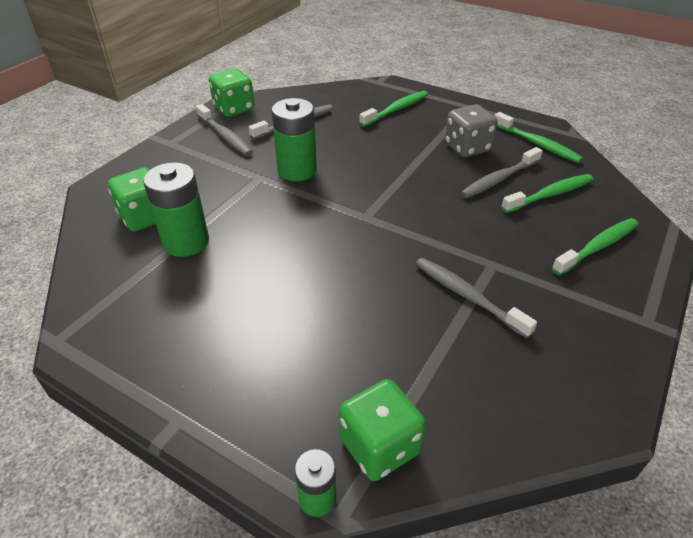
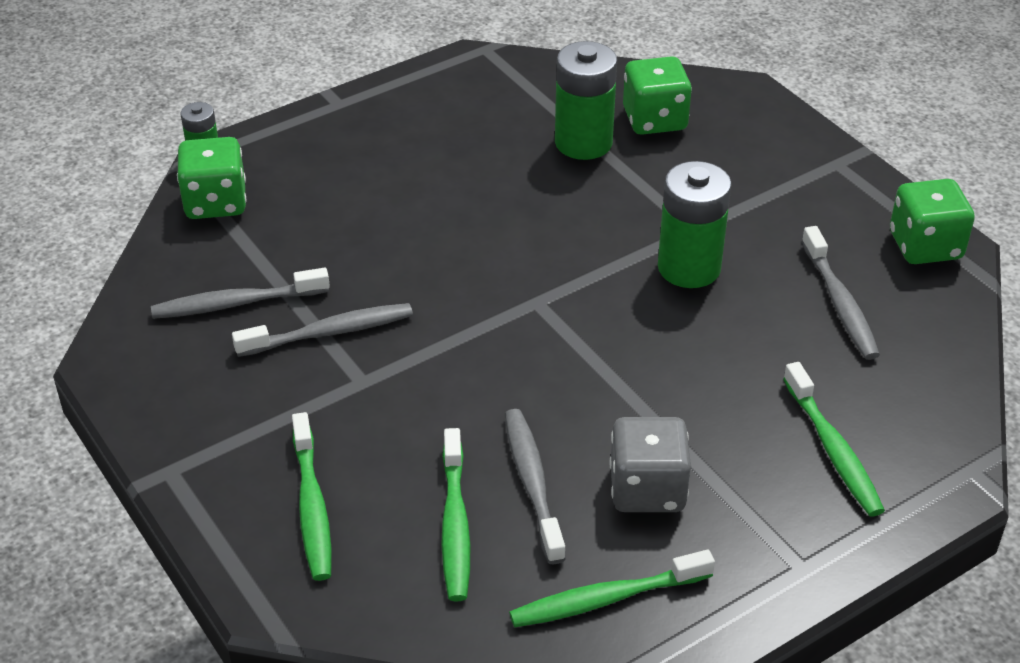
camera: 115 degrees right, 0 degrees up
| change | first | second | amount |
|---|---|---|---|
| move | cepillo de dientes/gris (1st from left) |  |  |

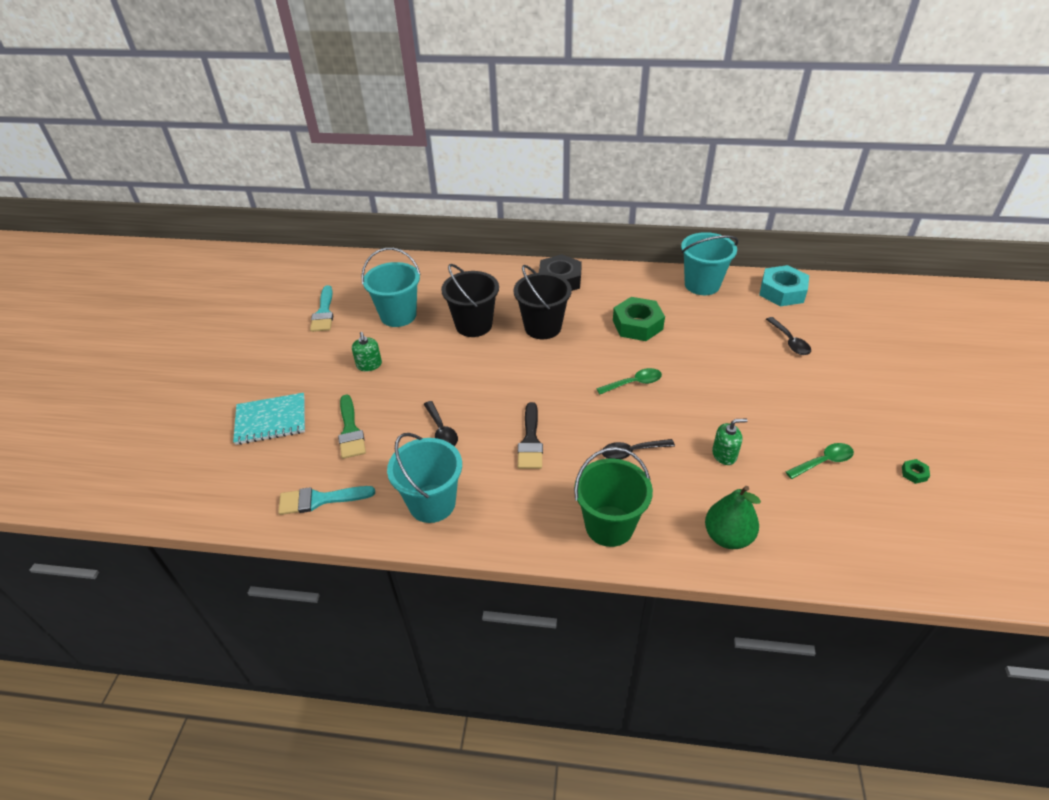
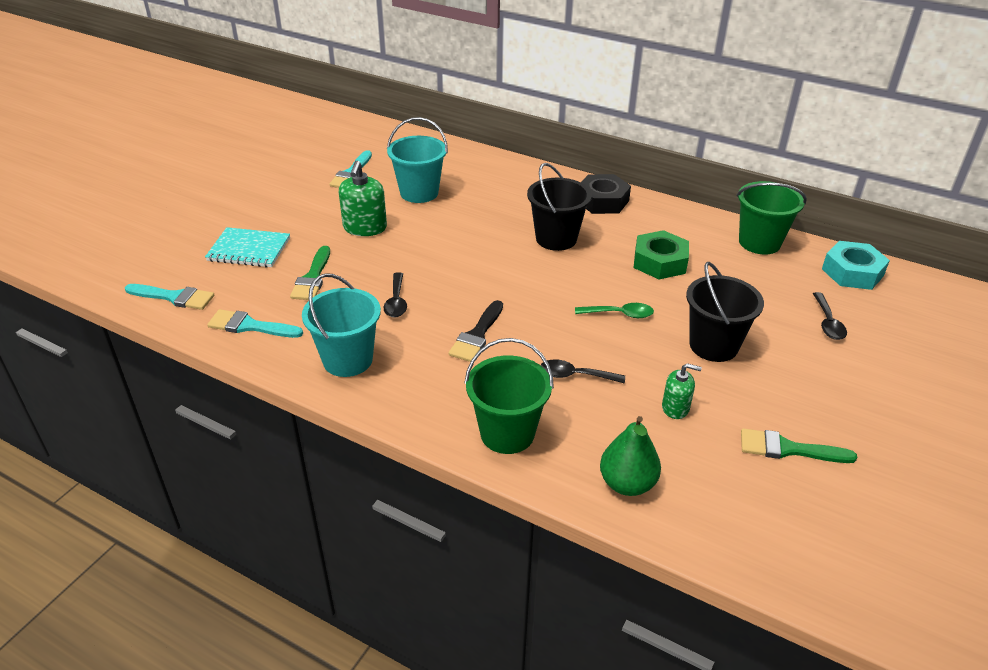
camera: 20 degrees right, 5 degrees down
| change | first | second | amount |
|---|---|---|---|
| resize | dispensador de jabón/verde (1st from left) |  | x1.65 |
| move | balde/negro (1st from left in the first image) | balde/negro (2nd from left) |  |
| recolor | balde/turquesa (3rd from left) | balde/verde (2nd from left) |  |
| replace | cuchara/verde (2nd from left) | pincel/verde (2nd from left) |  |
| delete | tuerca/verde (2nd from left) |  |  |
| insert |  | pincel/turquesa (1st from left) |  |

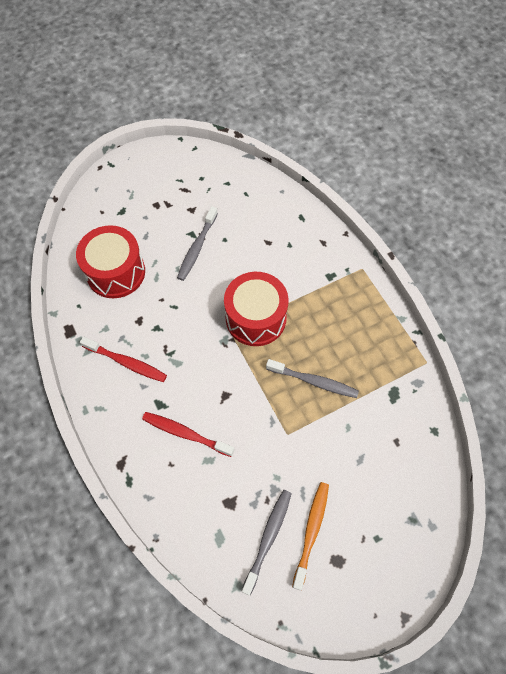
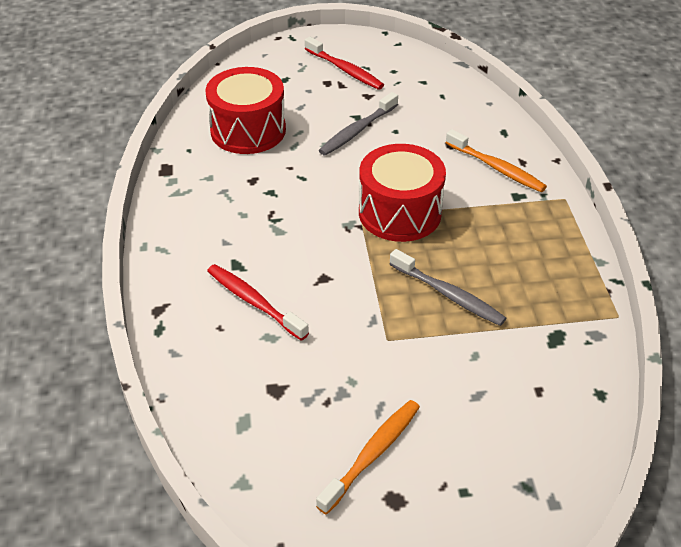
camera: 20 degrees right, 20 degrees down
| change | first | second | amount |
|---|---|---|---|
| move | cepillo de dientes/rojo (1st from left in the first image) | cepillo de dientes/rojo (2nd from left) |  |
| delete | cepillo de dientes/gris (2nd from left) |  |  |
| insert |  | cepillo de dientes/naranja (2nd from left) |  |

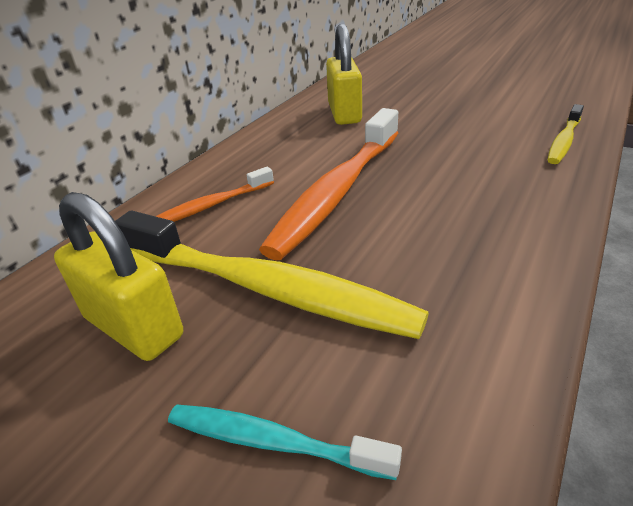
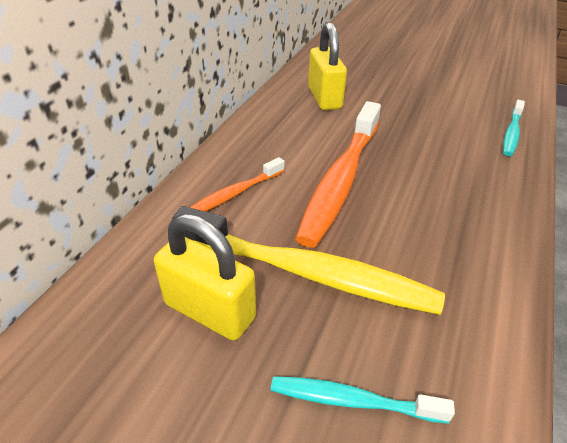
camera: 10 degrees left, 5 degrees up
| change | first | second | amount |
|---|---|---|---|
| recolor | cepillo de dientes/amarillo (2nd from left) | cepillo de dientes/turquesa (2nd from left) |  |

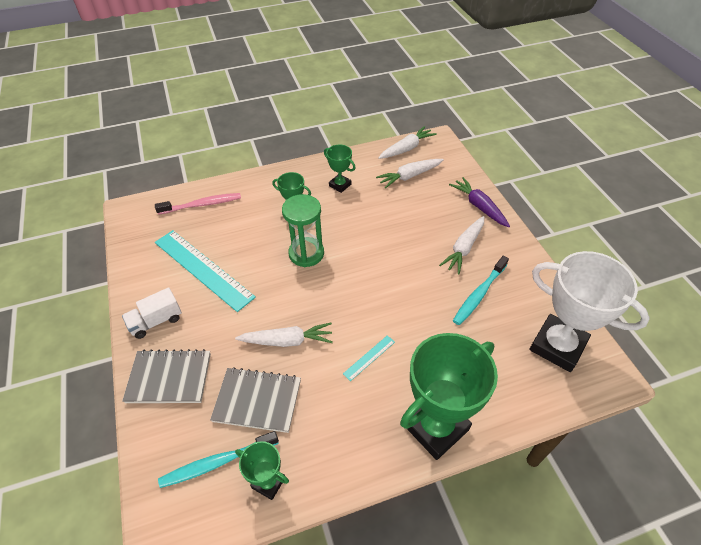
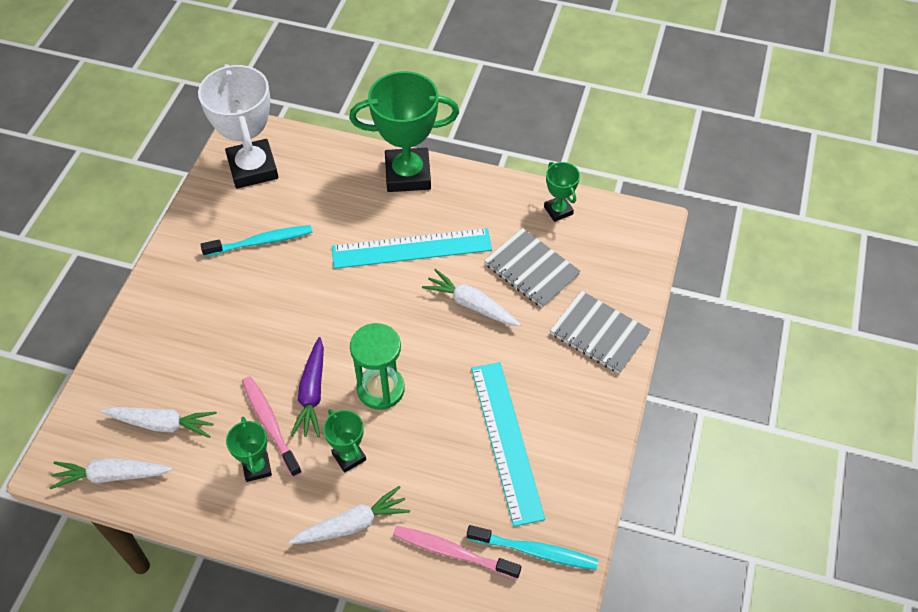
camera: 145 degrees left, 5 degrees up
| change | first | second | amount |
|---|---|---|---|
| delete | camión/blanco |  |  |
| move | cepillo de dientes/turquesa (1st from left in the first image) | cepillo de dientes/turquesa (2nd from left) |  |
| resize | regla/turquesa (2nd from left in the first image) | regla/turquesa (1st from left) | x2.39 |
| move | zanahoria/blanco (4th from left in the first image) | zanahoria/blanco (3rd from left) |  |
| move | zanahoria/morado |  |  |
| insert |  | cepillo de dientes/rosa (1st from left) |  |

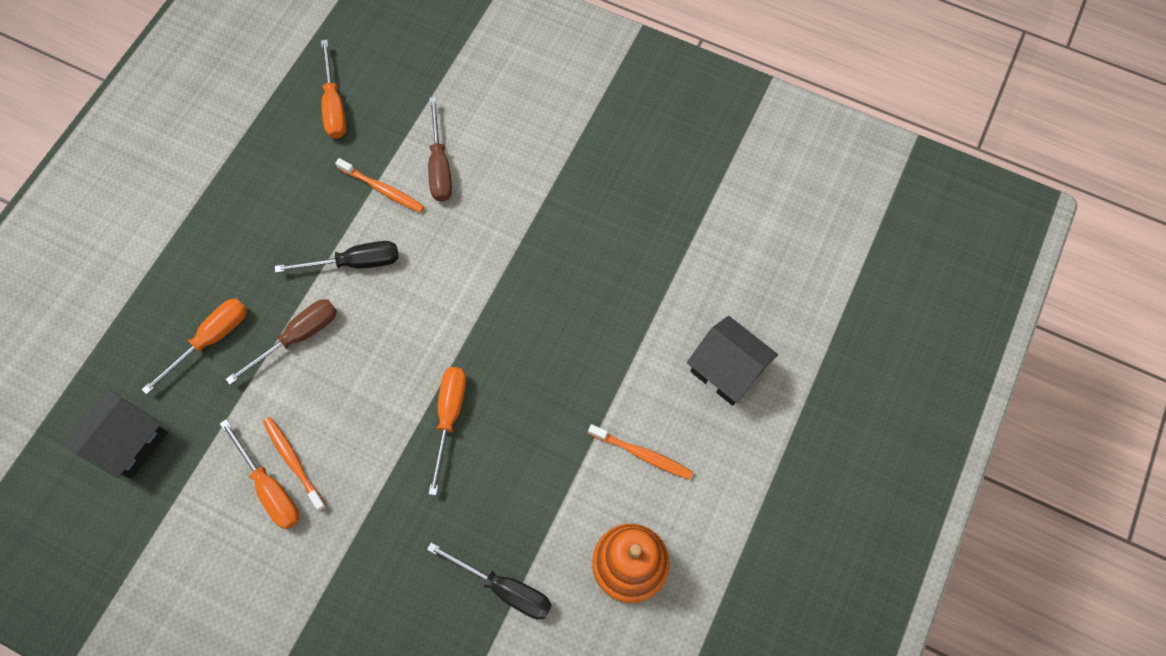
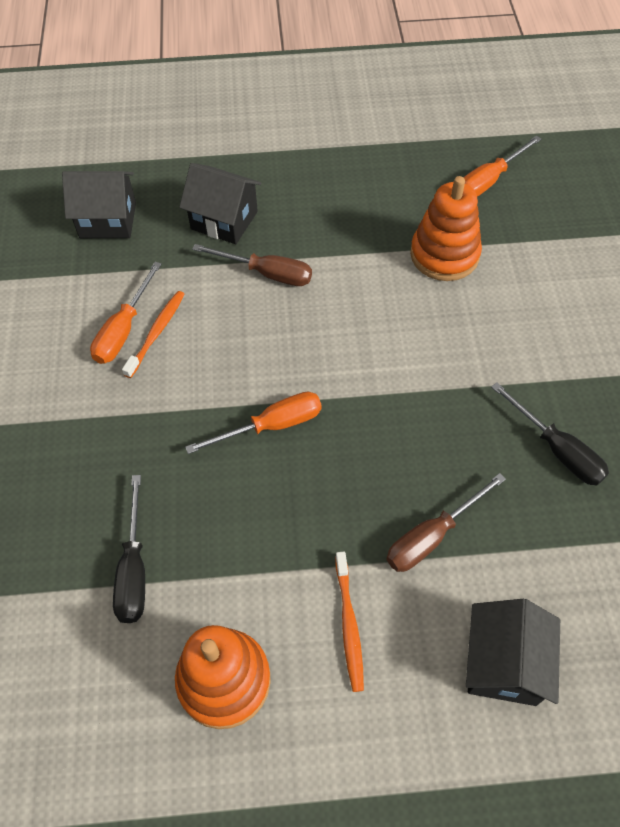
camera: 60 degrees right, 10 degrees down
| change | first | second | amount |
|---|---|---|---|
| replace | destornillador/naranja (1st from left) | casa/negro (2nd from left) |  |
| move | destornillador/negro (1st from left in the first image) | destornillador/negro (2nd from left) |  |
| replace | cepillo de dientes/naranja (2nd from left) | juguete apilable/naranja (2nd from left) |  |
| move | destornillador/marrón (2nd from left) |  |  |

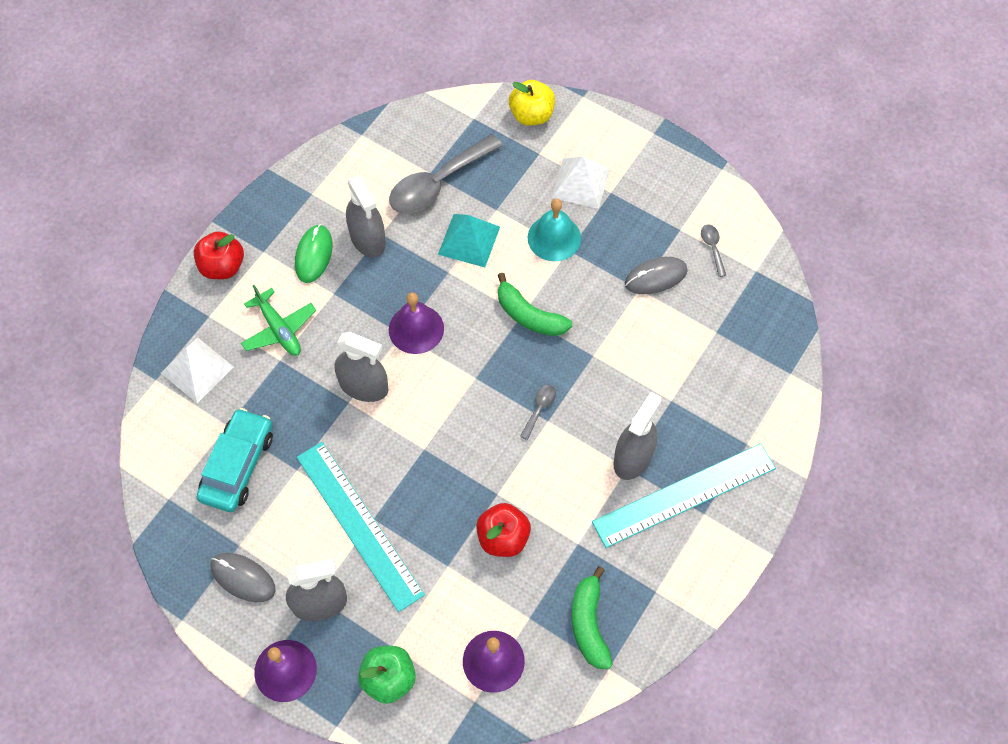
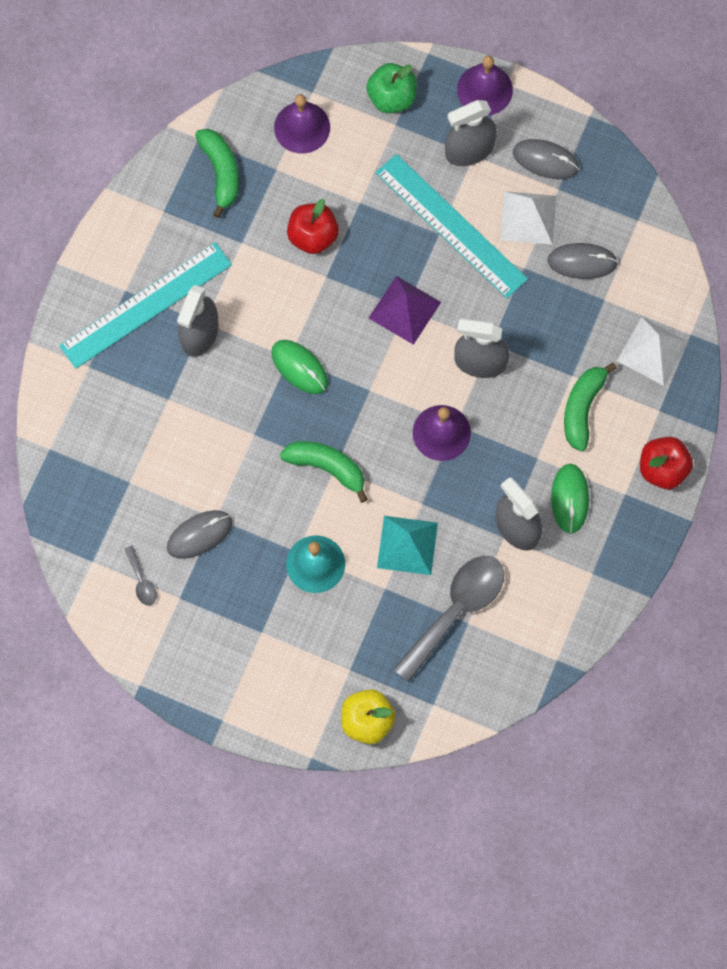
camera: 170 degrees right, 10 degrees up
| change | first | second | amount |
|---|---|---|---|
| replace | coche/turquesa | ratón/gris (3rd from left) |  |
| replace | avión/verde | plátano/verde (3rd from left) |  |
| replace | cuchara/gris (2nd from left) | ratón/verde (1st from left) |  |
| move | pirámide/blanco (2nd from left in the first image) | pirámide/blanco (1st from left) |  |
| insert |  | pirámide/morado |  |

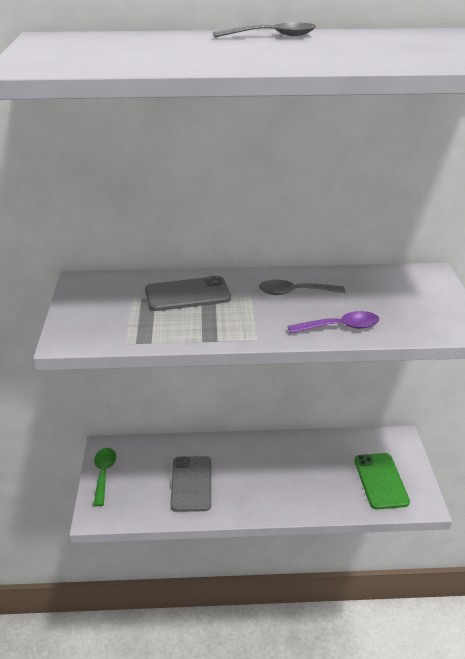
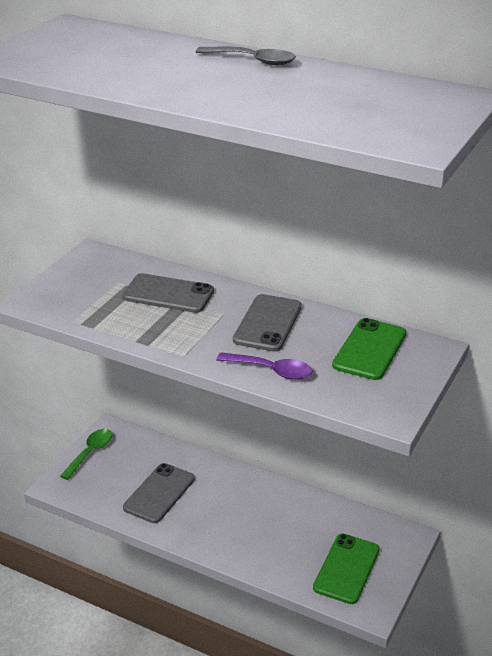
camera: 30 degrees right, 0 degrees up
| change | first | second | amount |
|---|---|---|---|
| replace | cuchara/gris (2nd from left) | móvil/gris (3rd from left) |  |
| insert |  | móvil/verde (2nd from left) |  |

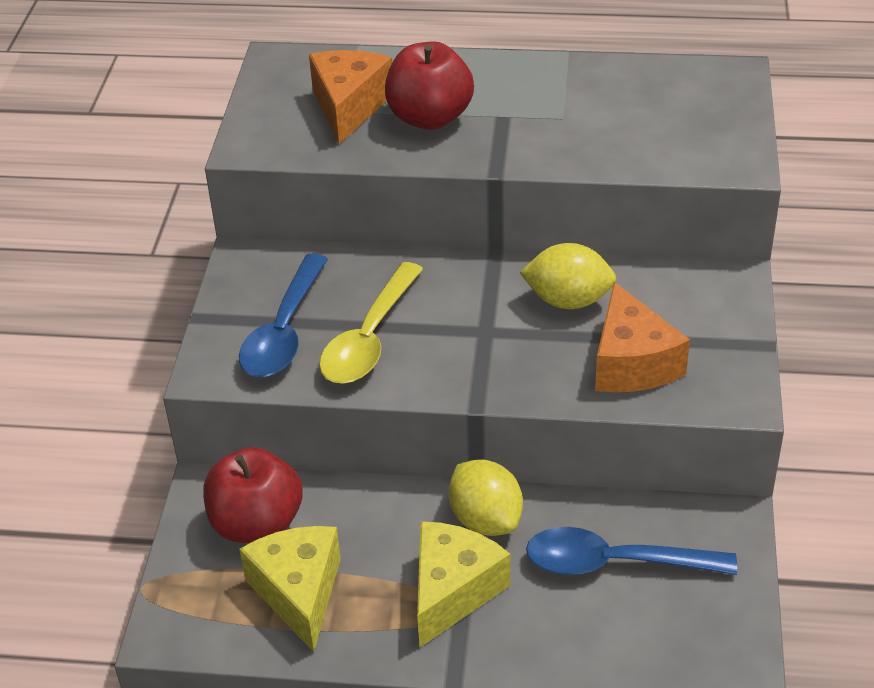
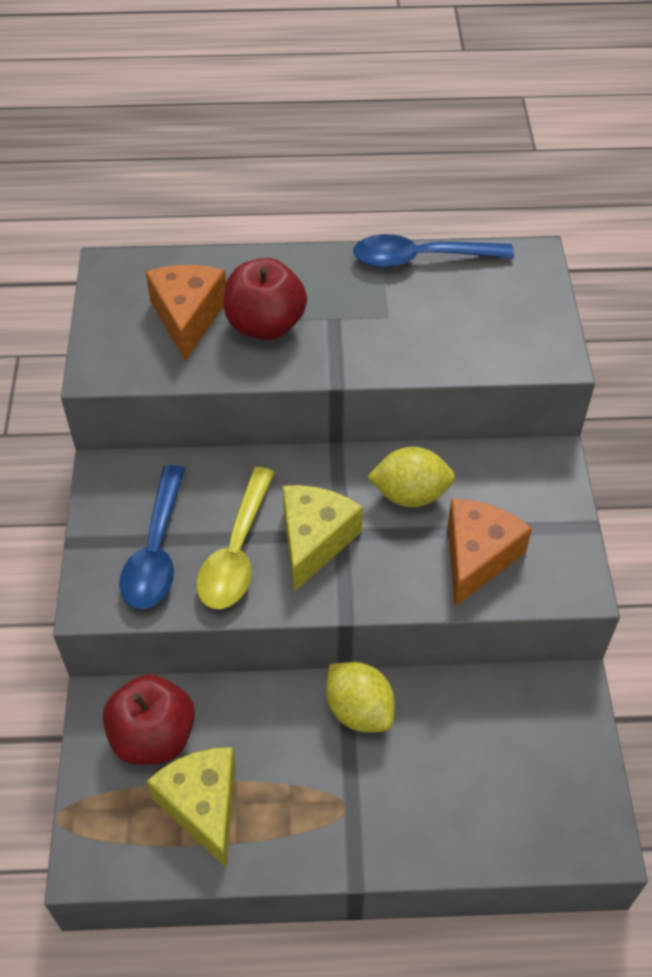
camera: 10 degrees left, 10 degrees up
| change | first | second | amount |
|---|---|---|---|
| move | queso/amarillo (2nd from left) |  |  |
| move | cuchara/azul (2nd from left) |  |  |
| rotate | queso/naranja (2nd from left) |  | 135 degrees counterclockwise |

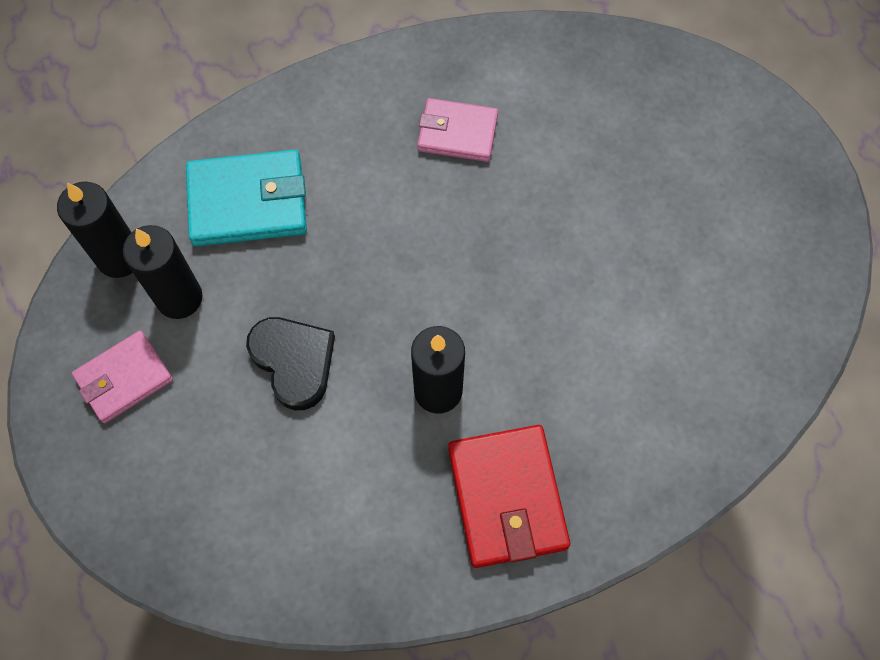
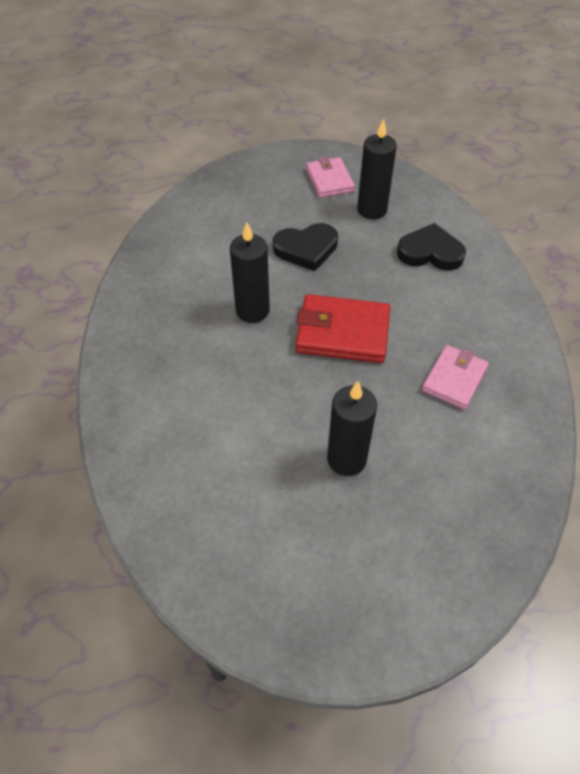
camera: 110 degrees right, 15 degrees down
| change | first | second | amount |
|---|---|---|---|
| move | vela/negro (1st from left in the first image) | vela/negro (2nd from left) |  |
| replace | cartera/turquesa | corazón/negro (2nd from left) |  |
| move | cartera/rojo |  |  |

